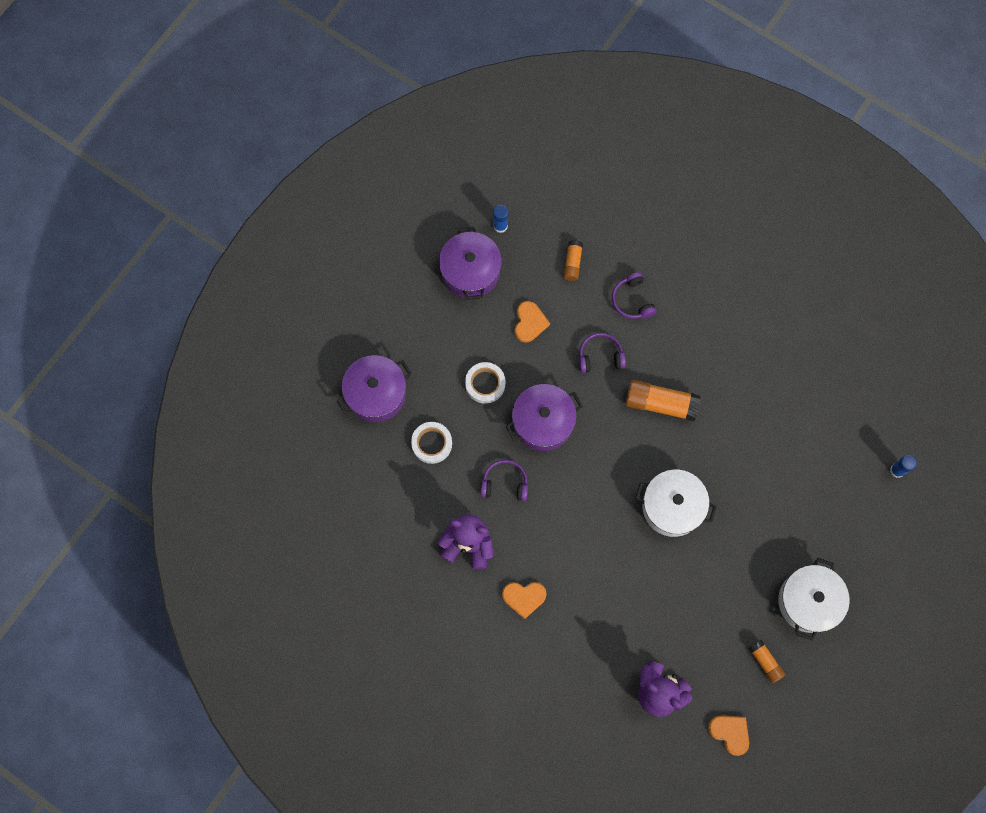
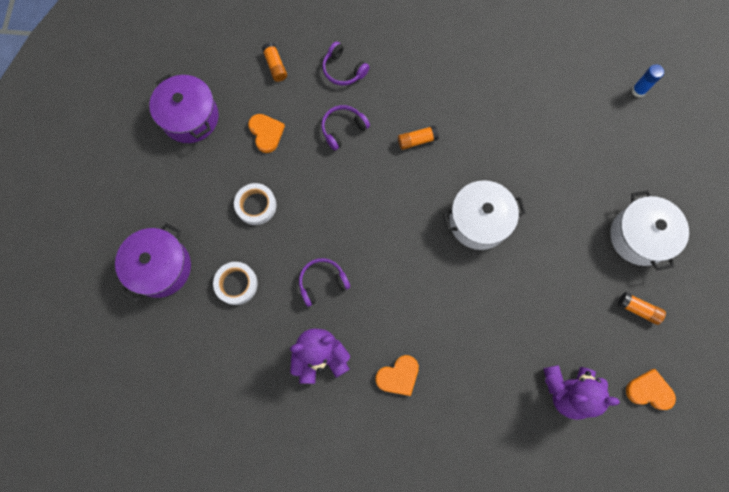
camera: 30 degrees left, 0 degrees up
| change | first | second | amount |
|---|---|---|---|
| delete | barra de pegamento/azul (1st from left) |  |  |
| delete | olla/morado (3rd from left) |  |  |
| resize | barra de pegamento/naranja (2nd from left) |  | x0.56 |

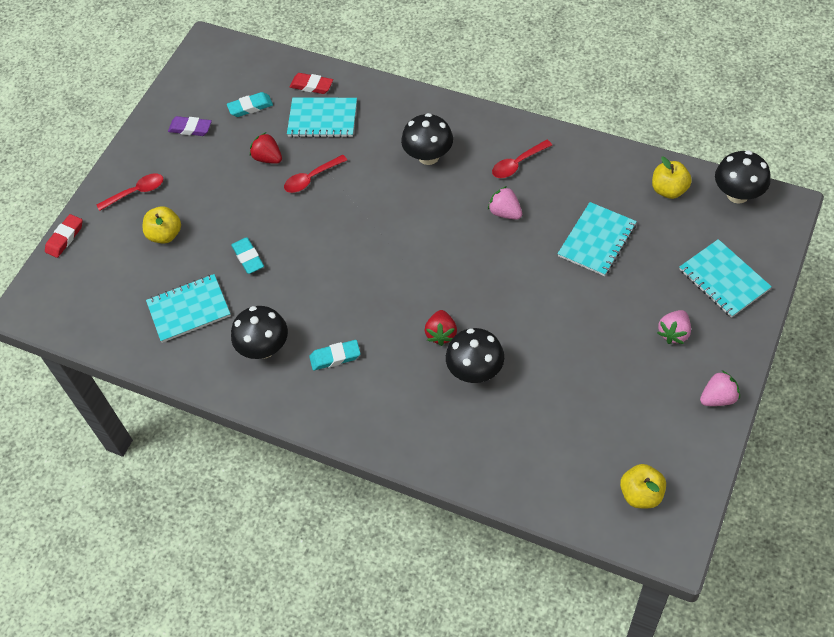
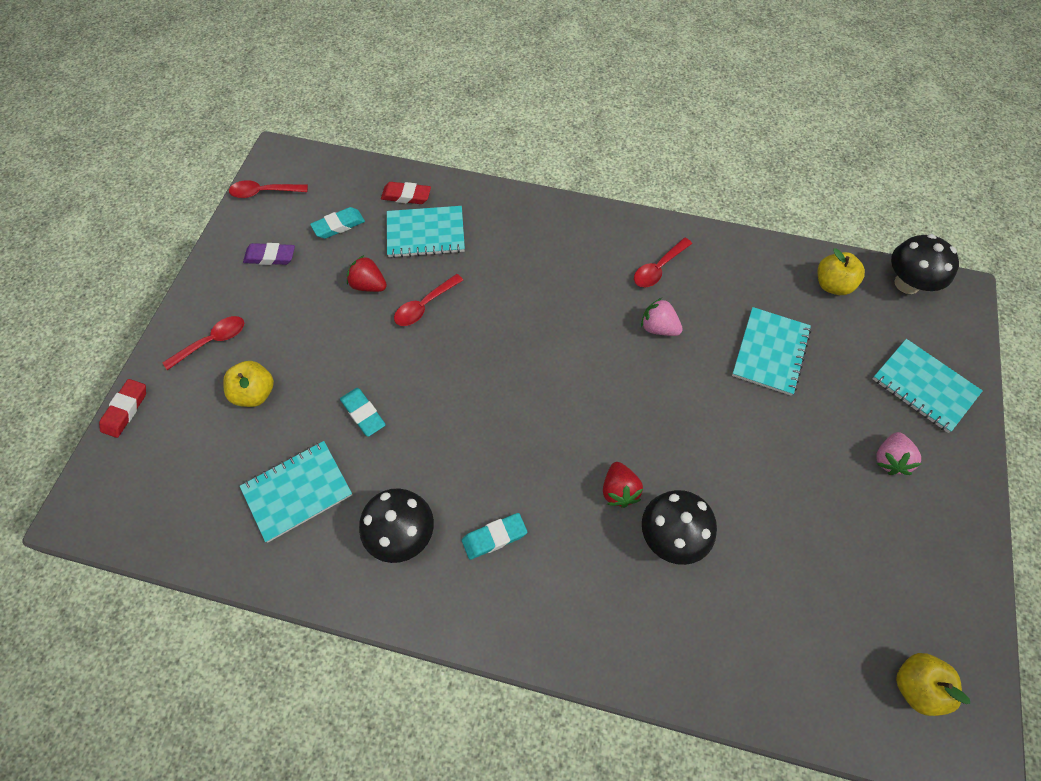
camera: 15 degrees left, 5 degrees up
| change | first | second | amount |
|---|---|---|---|
| delete | seta/negro (2nd from left) |  |  |
| delete | fresa/rosa (3rd from left) |  |  |
| insert |  | cuchara/rojo (2nd from left) |  |

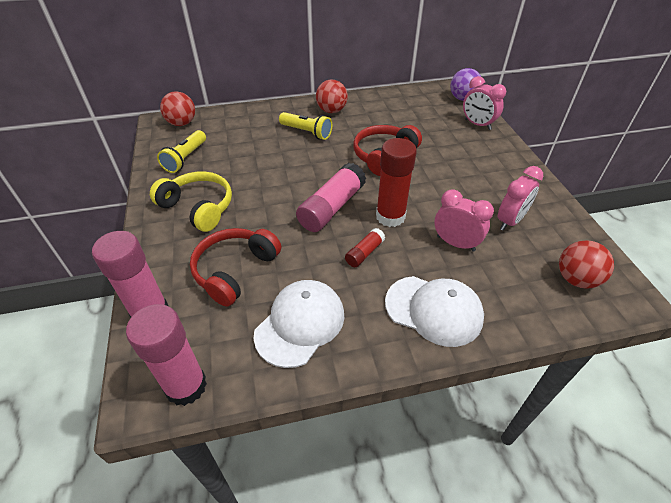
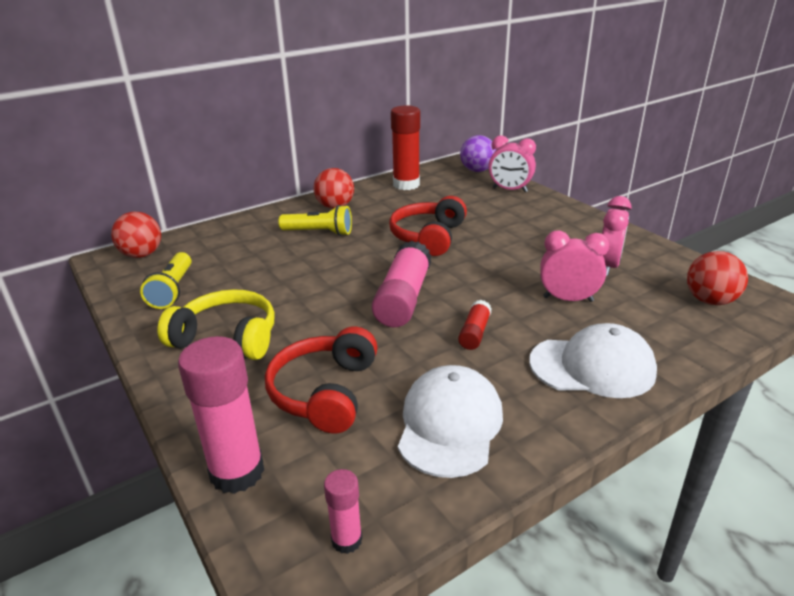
camera: 20 degrees left, 15 degrees down
| change | first | second | amount |
|---|---|---|---|
| resize | barra de pegamento/rosa (2nd from left) |  | x0.51 |
| move | barra de pegamento/rojo (2nd from left in the first image) | barra de pegamento/rojo (1st from left) |  |

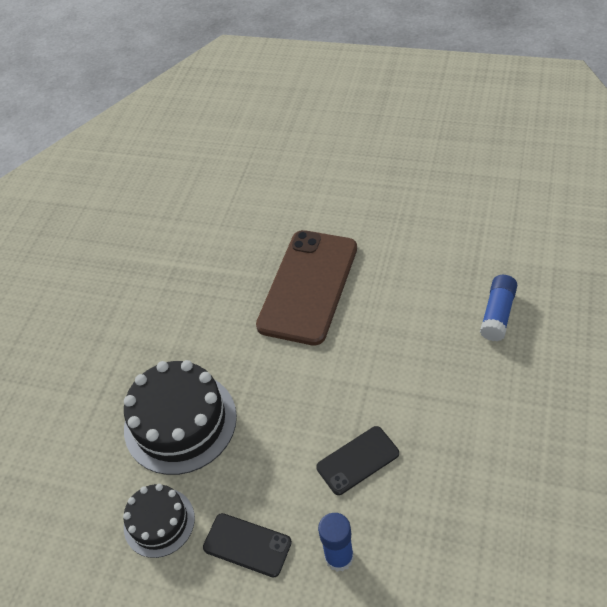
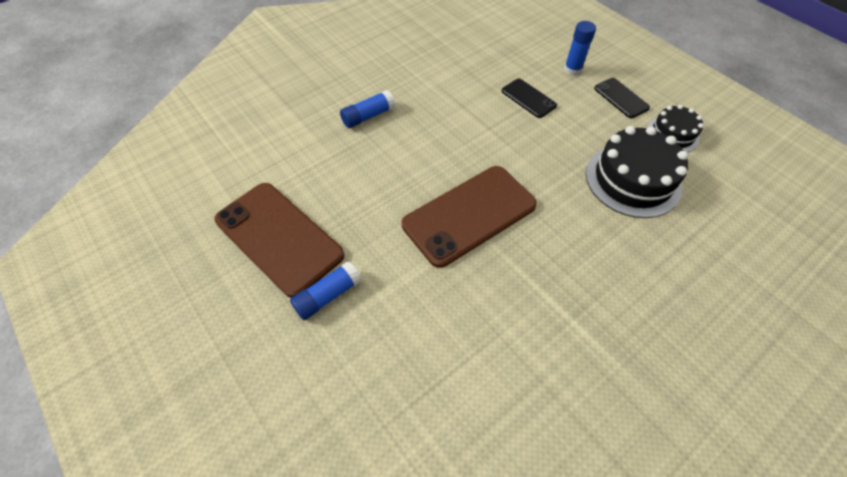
camera: 150 degrees left, 5 degrees up
| change | first | second | amount |
|---|---|---|---|
| rotate | móvil/negro (2nd from left in the first image) | móvil/negro (1st from left) | 45 degrees clockwise |
| insert |  | móvil/marrón (1st from left) |  |
| insert |  | barra de pegamento/azul (1st from left) |  |

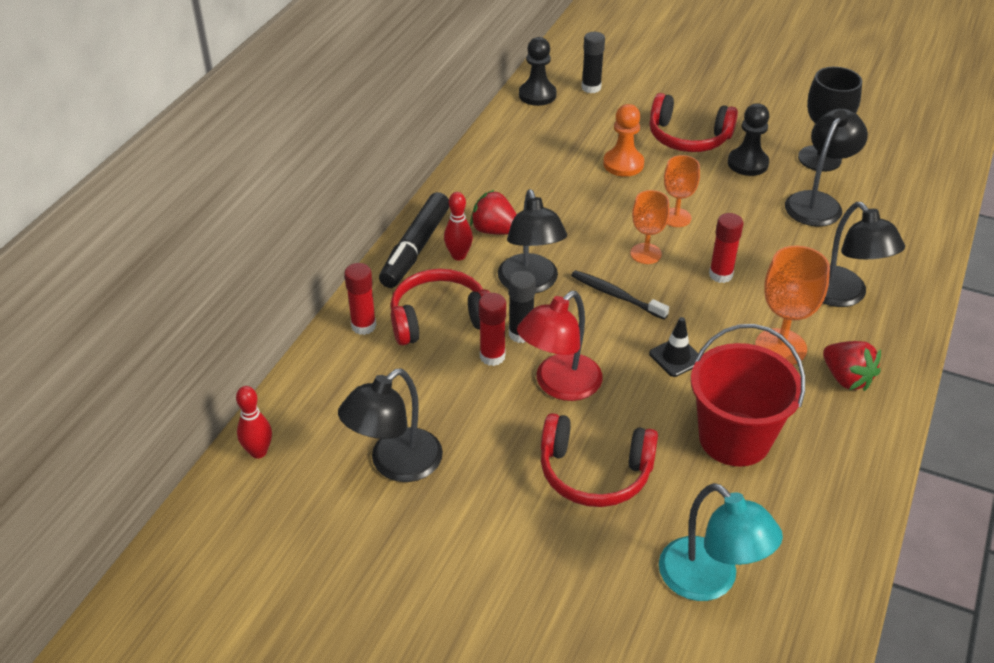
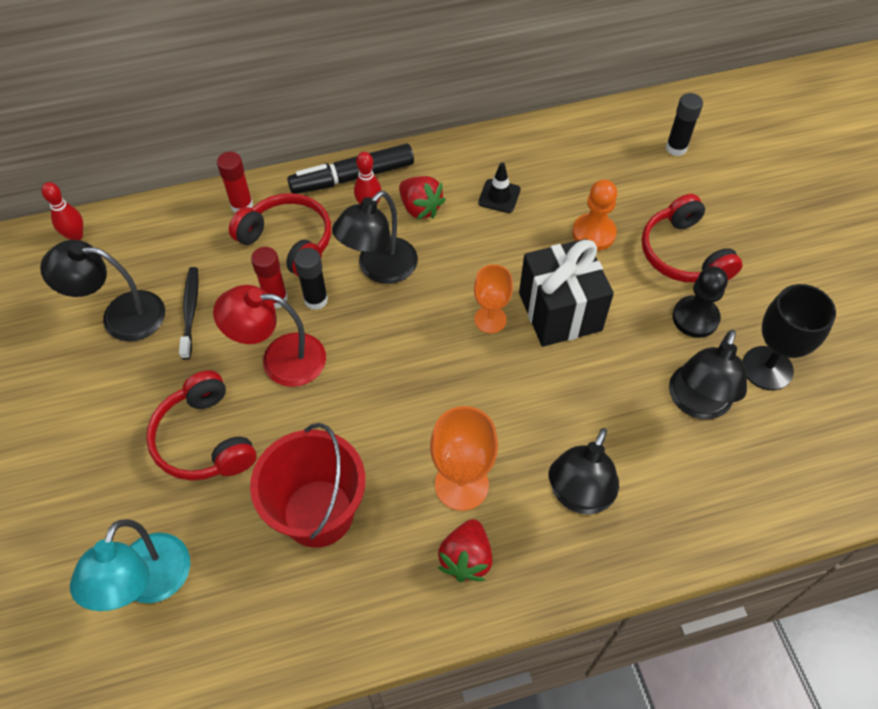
camera: 50 degrees right, 15 degrees up
| change | first | second | amount |
|---|---|---|---|
| rotate | fresa/rojo (1st from left) |  | 150 degrees clockwise |
| delete | peón/negro (1st from left) |  |  |
| move | cepillo de dientes/negro |  |  |
| move | cono de tráfico/negro |  |  |
| replace | copa/naranja (2nd from left) | regalo/negro |  |
| delete | barra de pegamento/rojo (3rd from left) |  |  |
| rotate | lámpara/negro (3rd from left in the first image) | lámpara/negro (4th from left) | 120 degrees clockwise |

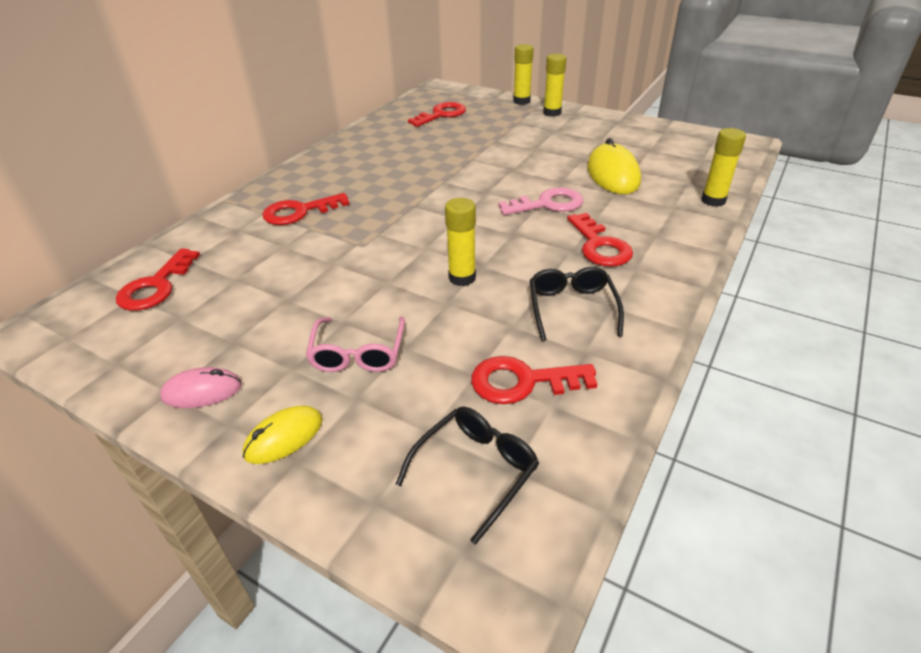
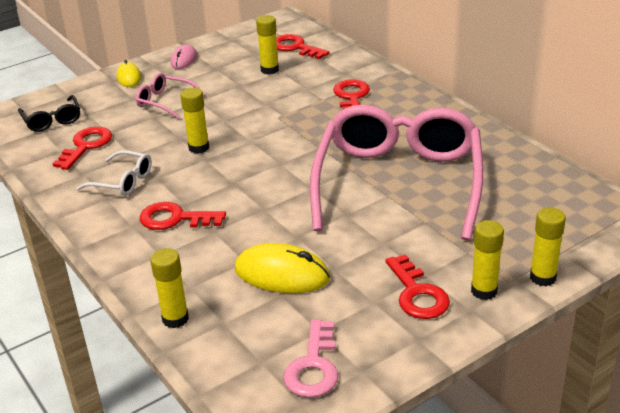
camera: 115 degrees right, 5 degrees down
| change | first | second | amount |
|---|---|---|---|
| move | llave/rojo (3rd from left in the first image) | llave/rojo (5th from left) |  |
| move | llave/rosa |  |  |
| recolor | gafas/negro (2nd from left) | gafas/blanco |  |
| insert |  | barra de pegamento/amarillo (3rd from left) |  |
| insert |  | gafas/rosa (2nd from left) |  |

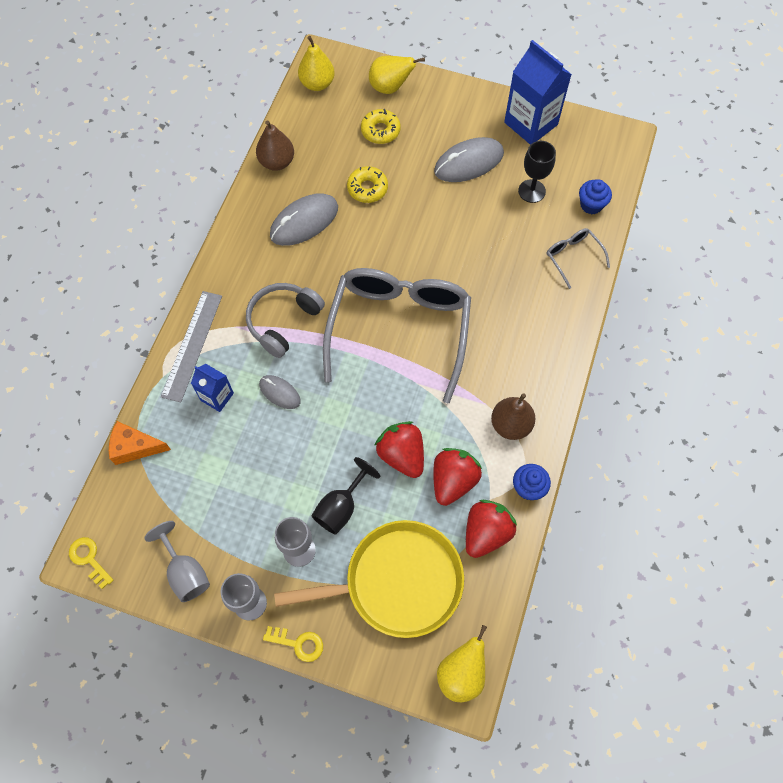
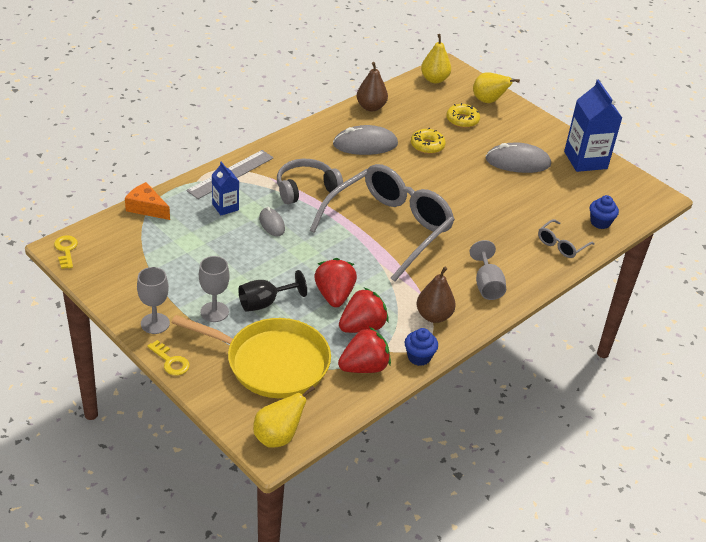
camera: 25 degrees right, 25 degrees down
| change | first | second | amount |
|---|---|---|---|
| move | copa/gris (1st from left in the first image) | copa/gris (3rd from left) |  |
| delete | copa/negro (2nd from left) |  |  |
| rotate | gafas/gris (2nd from left) |  | 135 degrees counterclockwise |

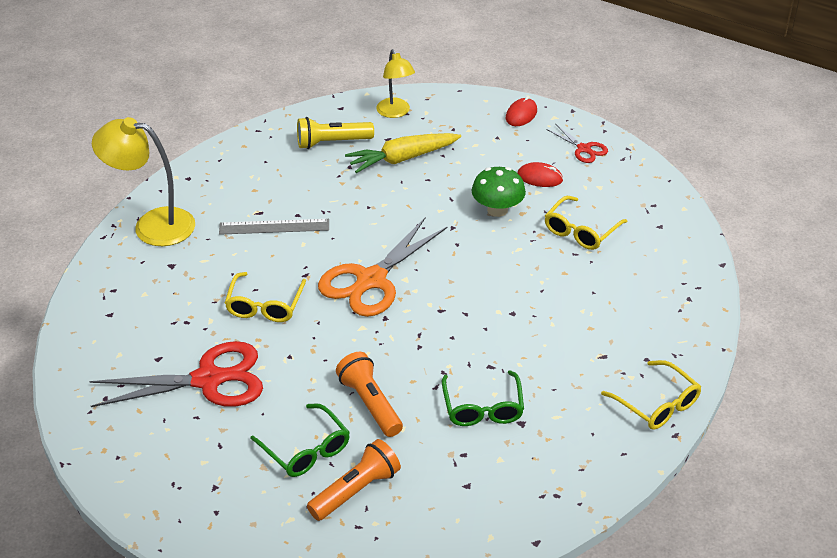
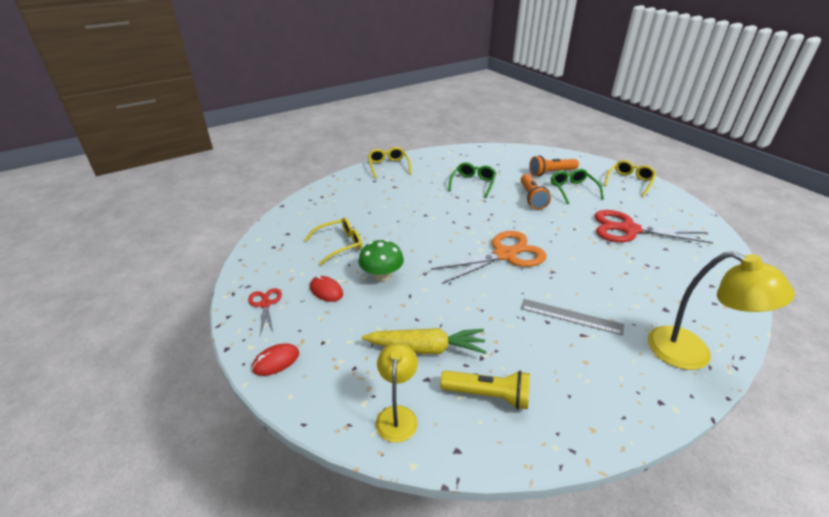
camera: 155 degrees left, 5 degrees down
| change | first | second | amount |
|---|---|---|---|
| move | gafas/amarillo (1st from left in the first image) | gafas/amarillo (3rd from left) |  |

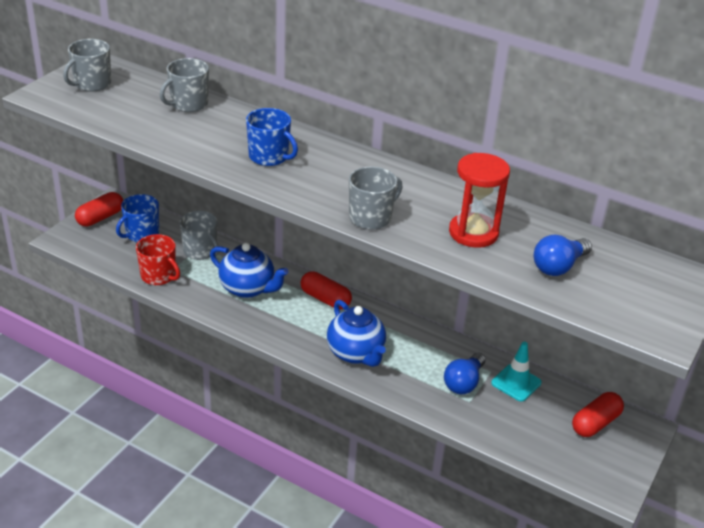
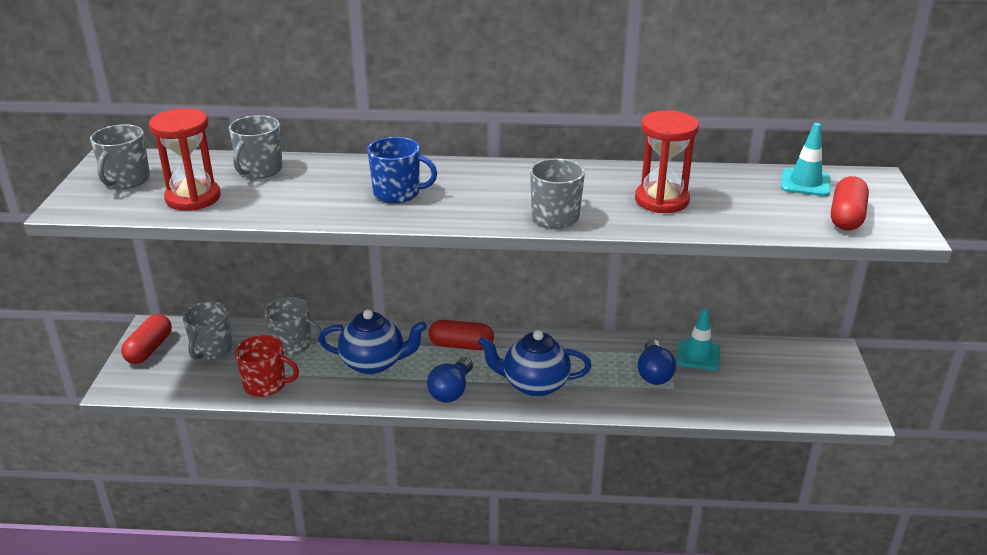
camera: 25 degrees left, 5 degrees down
| change | first | second | amount |
|---|---|---|---|
| recolor | taza/azul (1st from left) | taza/gris (2nd from left) |  |
| rotate | tetera/azul (2nd from left) |  | 150 degrees clockwise |
| move | bombilla/azul (2nd from left in the first image) | bombilla/azul (1st from left) |  |
| move | cápsula/rojo (3rd from left) |  |  |
| insert |  | reloj de arena/rojo (1st from left) |  |
| insert |  | cono de tráfico/turquesa (2nd from left) |  |

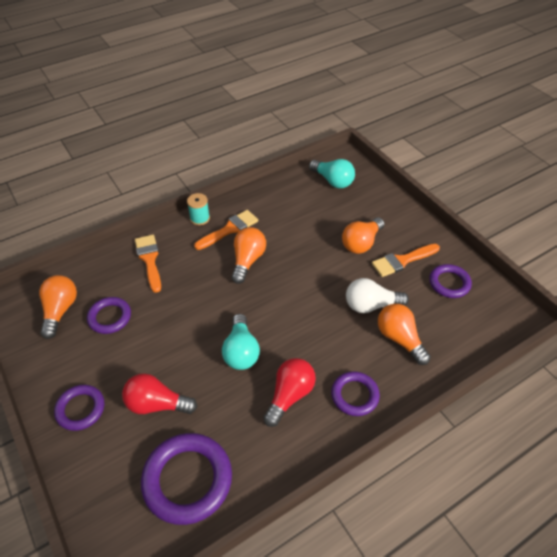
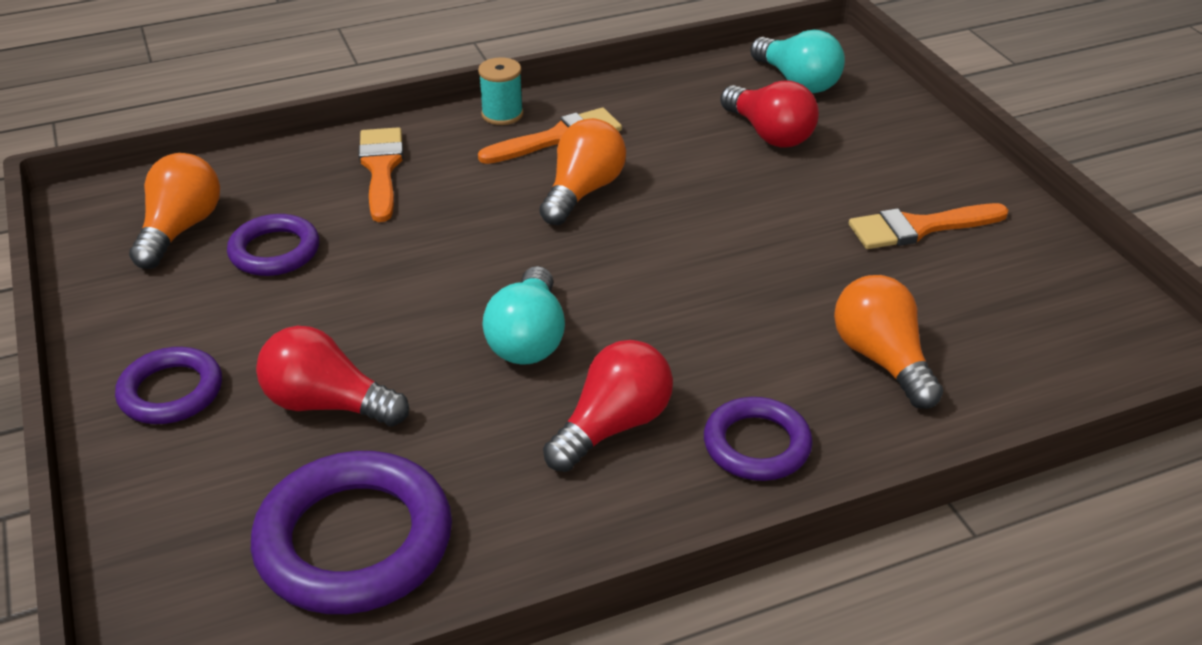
camera: 10 degrees right, 10 degrees down
| change | first | second | amount |
|---|---|---|---|
| delete | bombilla/naranja (3rd from left) |  |  |
| delete | bombilla/blanco |  |  |
| delete | anillo/morado (5th from left) |  |  |
| insert |  | bombilla/rojo (3rd from left) |  |

